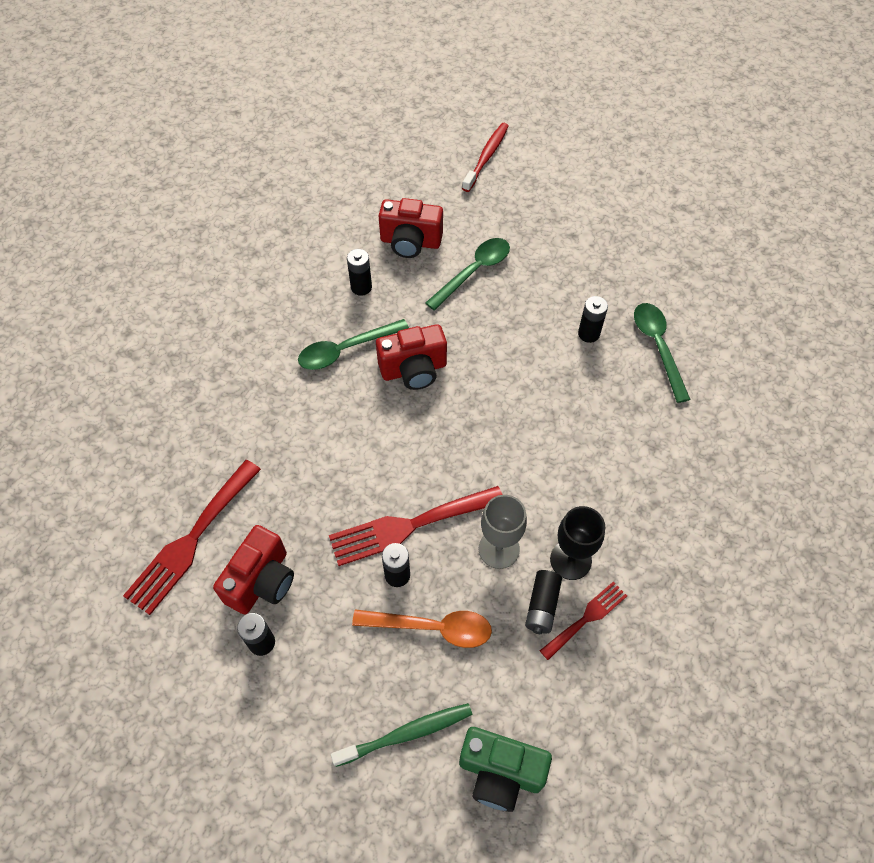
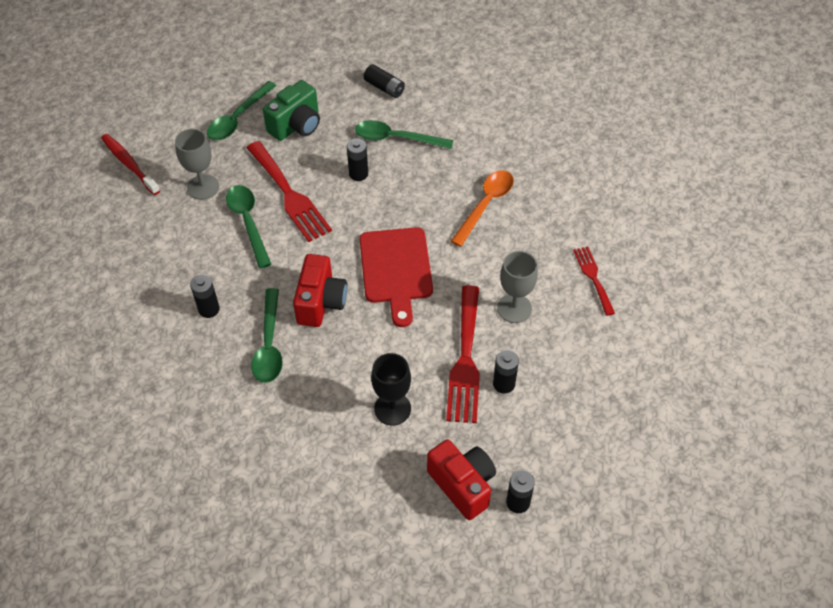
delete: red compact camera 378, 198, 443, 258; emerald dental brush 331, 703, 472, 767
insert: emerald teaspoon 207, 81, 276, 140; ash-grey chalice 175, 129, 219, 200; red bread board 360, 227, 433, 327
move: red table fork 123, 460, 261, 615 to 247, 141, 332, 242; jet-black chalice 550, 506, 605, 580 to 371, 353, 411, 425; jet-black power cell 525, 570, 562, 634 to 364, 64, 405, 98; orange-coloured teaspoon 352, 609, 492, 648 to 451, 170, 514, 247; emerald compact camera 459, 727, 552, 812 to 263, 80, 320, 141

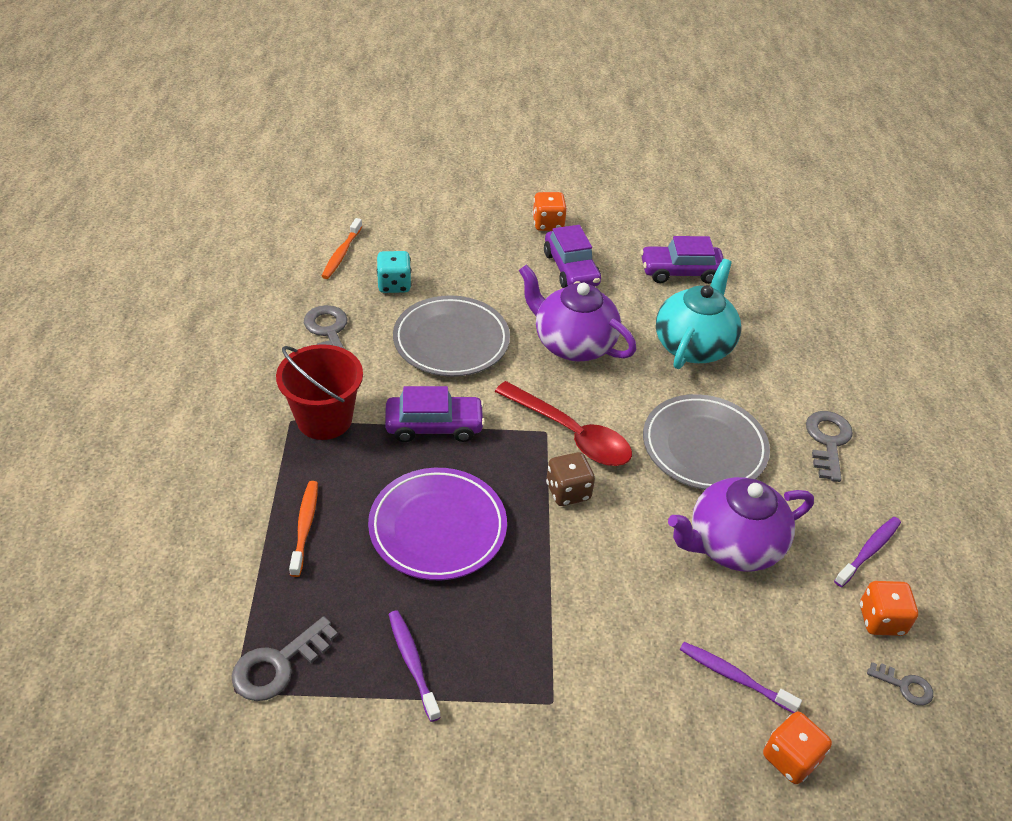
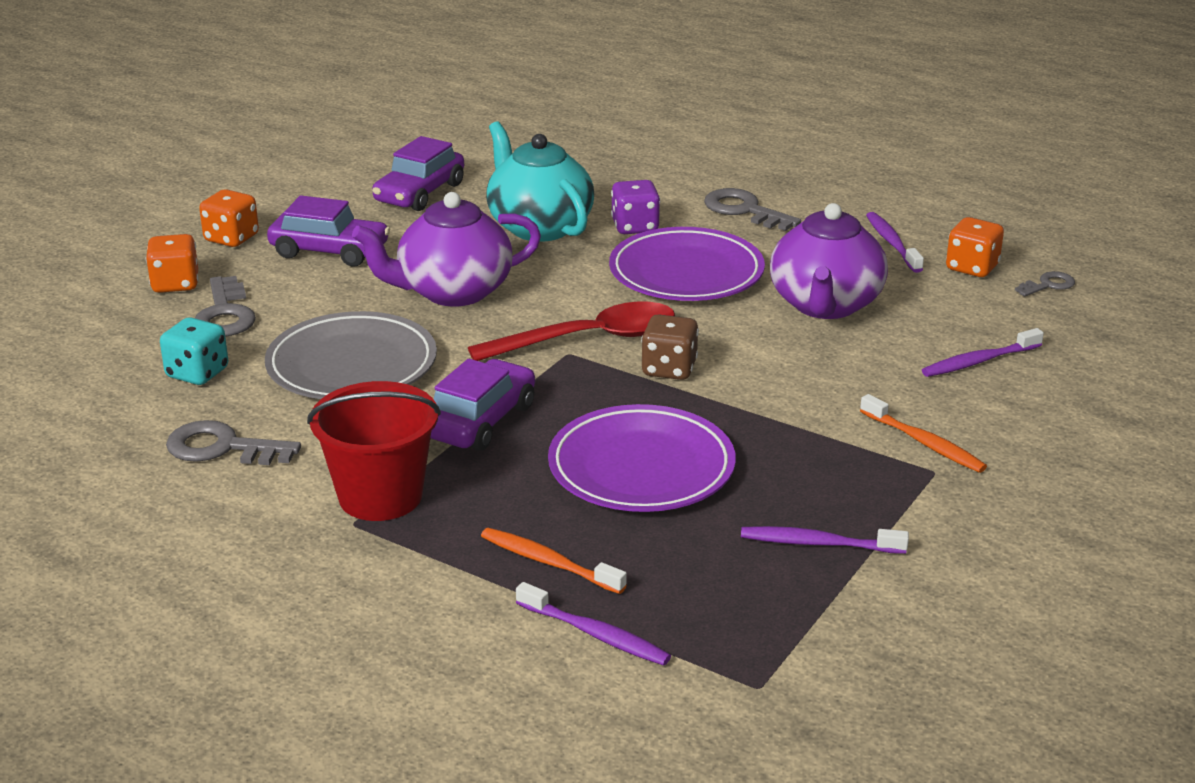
insert: purple game die 611, 180, 660, 234; purple dental brush 516, 582, 671, 666
move: orange-coloured dental brush 321, 218, 363, 279 to 860, 394, 987, 473; ash-grey door key 231, 616, 338, 701 to 195, 276, 256, 337; orange-coloured game die 763, 712, 832, 784 to 146, 234, 198, 293
recolor: ash-grey dinner plate 643, 394, 770, 490 to purple dinner plate 609, 227, 765, 301

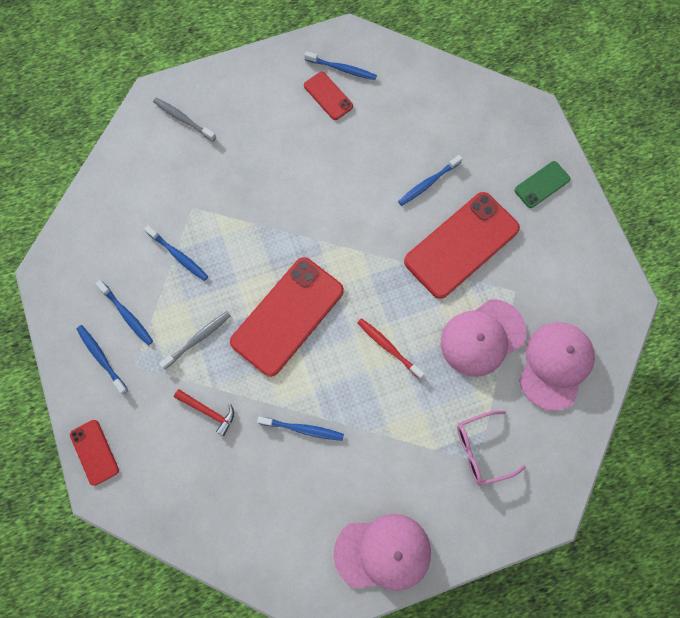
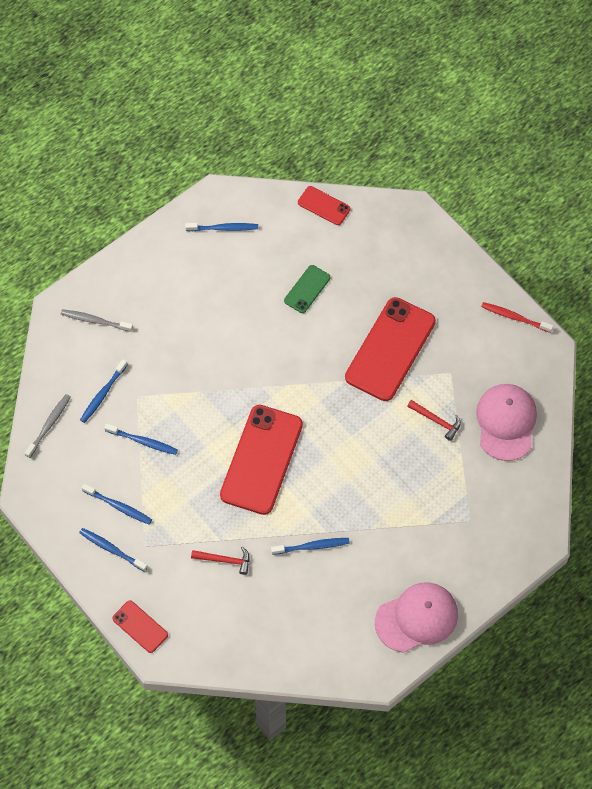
delete: pink glasses 457, 411, 526, 485
move: red smartphone 304, 72, 353, 120 to 298, 186, 350, 225; cobalt dental brush 398, 155, 463, 206 to 80, 359, 127, 423; emerald smartphone 514, 161, 570, 208 to 284, 265, 330, 313; ash-grey dental brush 159, 311, 231, 369 to 25, 394, 70, 458; red dental brush 357, 318, 424, 379 to 481, 302, 553, 333
replace: pink peaked cap 441, 299, 526, 377 to red claw hammer 407, 400, 461, 441

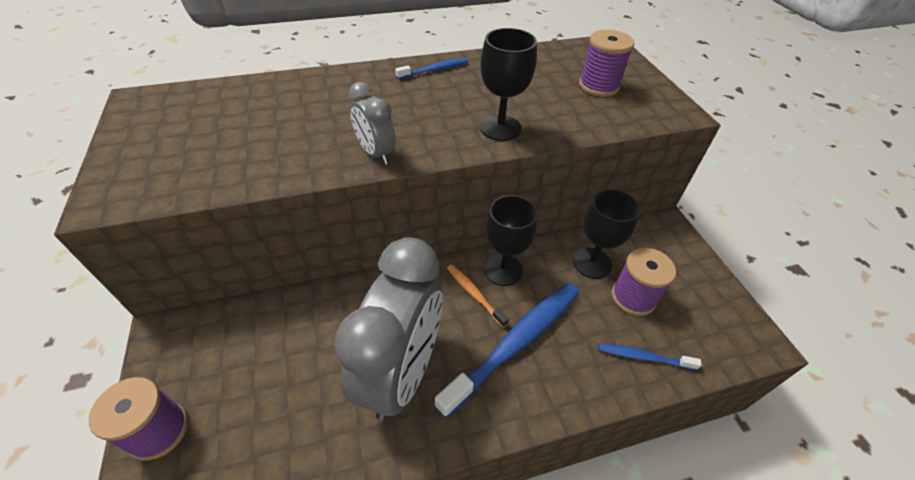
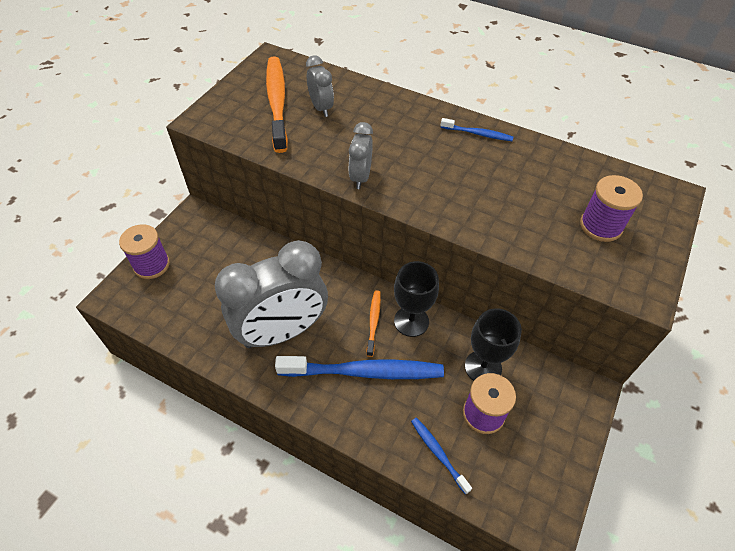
delete: jet-black chalice 480, 28, 537, 141
insert: ash-grey clock 306, 55, 334, 117; orange-coloured dental brush 266, 56, 288, 153

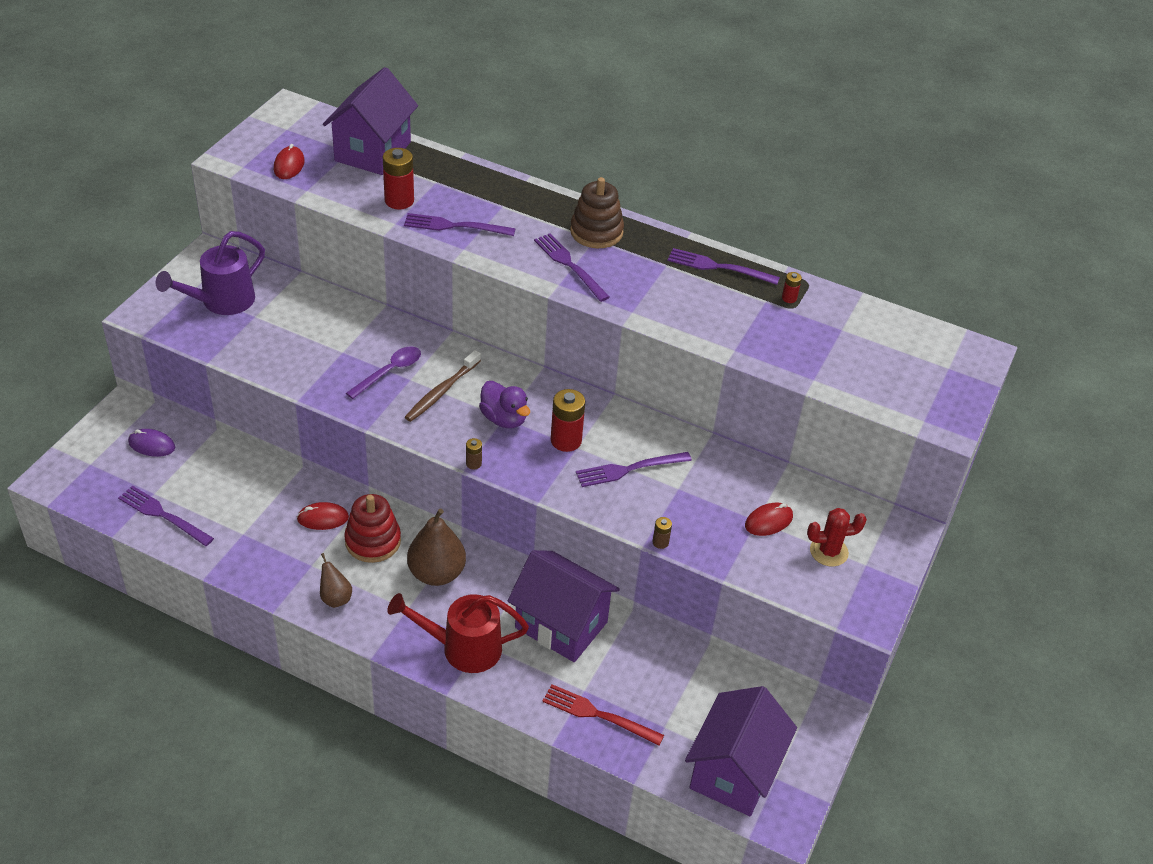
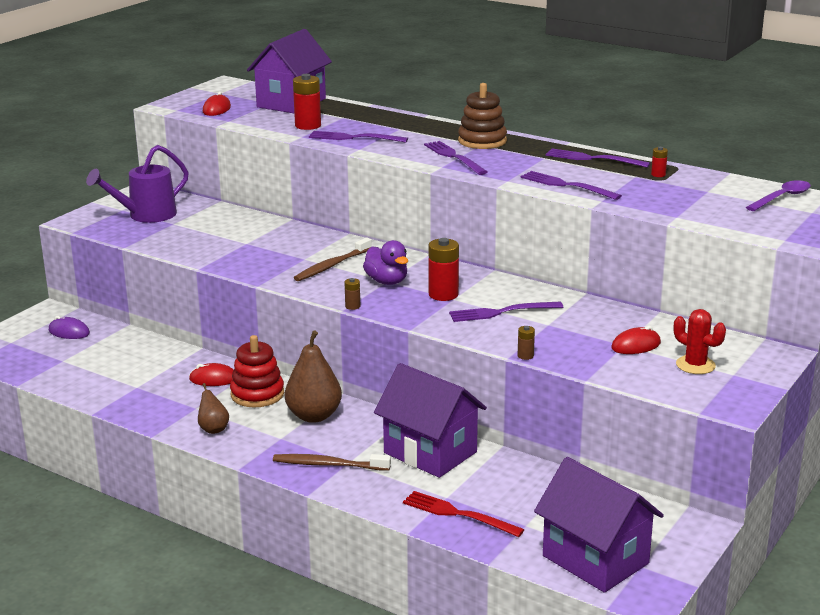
move: purple teaspoon 346, 346, 421, 399 to 746, 180, 811, 211; purple table fork 118, 486, 214, 546 to 521, 171, 622, 200
replace: red watering can 388, 593, 529, 673 to brown dental brush 273, 454, 391, 471
rotate: red saguaro cactus 807, 508, 867, 567 = 674, 309, 726, 374 45 degrees clockwise; purple house 685, 686, 797, 816 = 534, 457, 664, 593 75 degrees counterclockwise

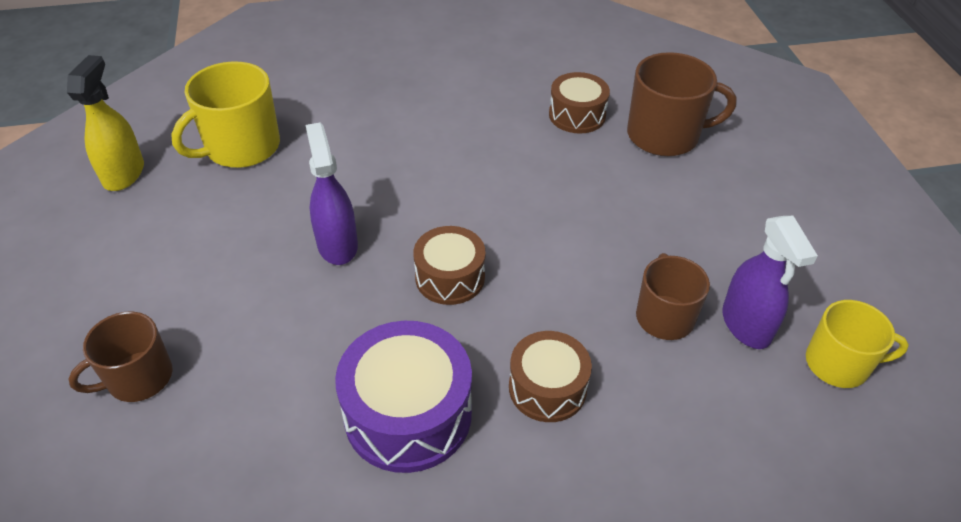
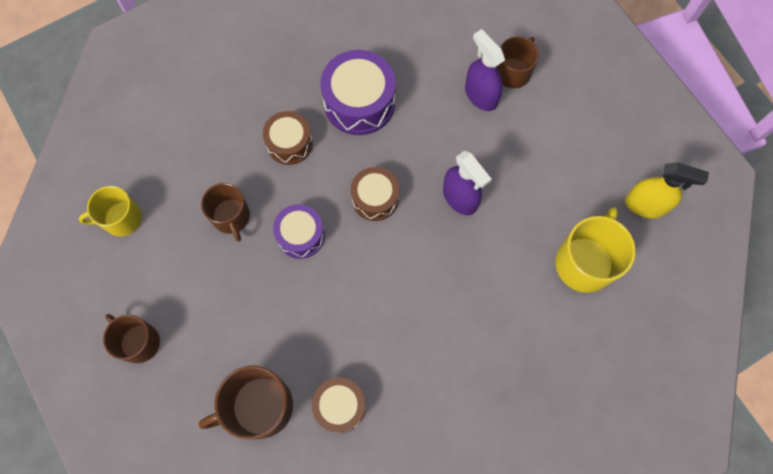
insert: purple toy drum 273, 204, 325, 259; brown mug 103, 314, 160, 363
move: purple spray bottle 722, 216, 818, 349 to 465, 29, 505, 111
rotate: yellow spray bottle 67, 55, 144, 191 = 625, 162, 709, 218 60 degrees counterclockwise

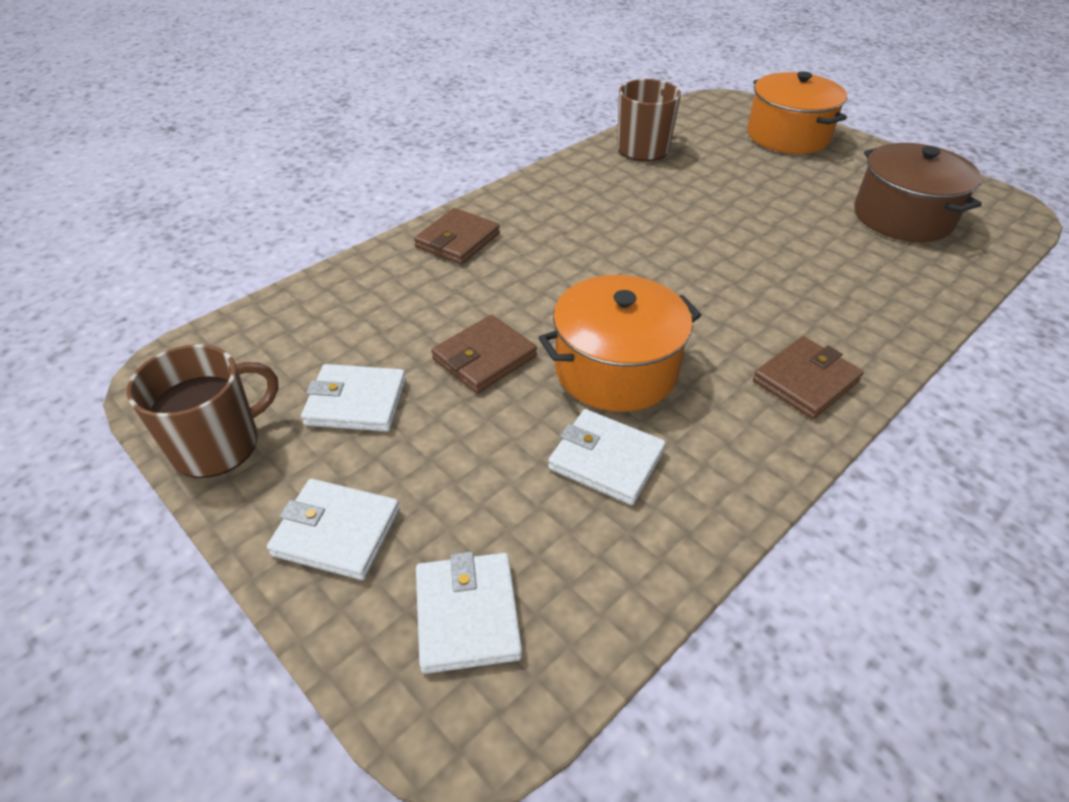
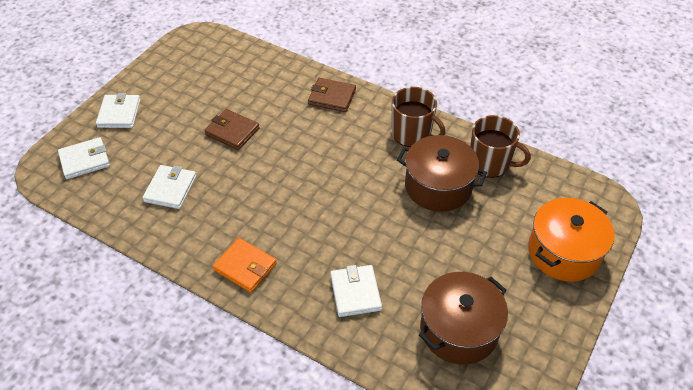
delete: orange-coloured cooking pot 539, 275, 701, 412
insert: brown cooking pot 397, 135, 487, 212
move: brown mug 126, 344, 279, 478 to 392, 87, 445, 147; white card wallet 301, 364, 406, 432 to 330, 265, 382, 317
recolor: brown card wallet 753, 336, 863, 419 to orange-coloured card wallet 213, 238, 277, 293

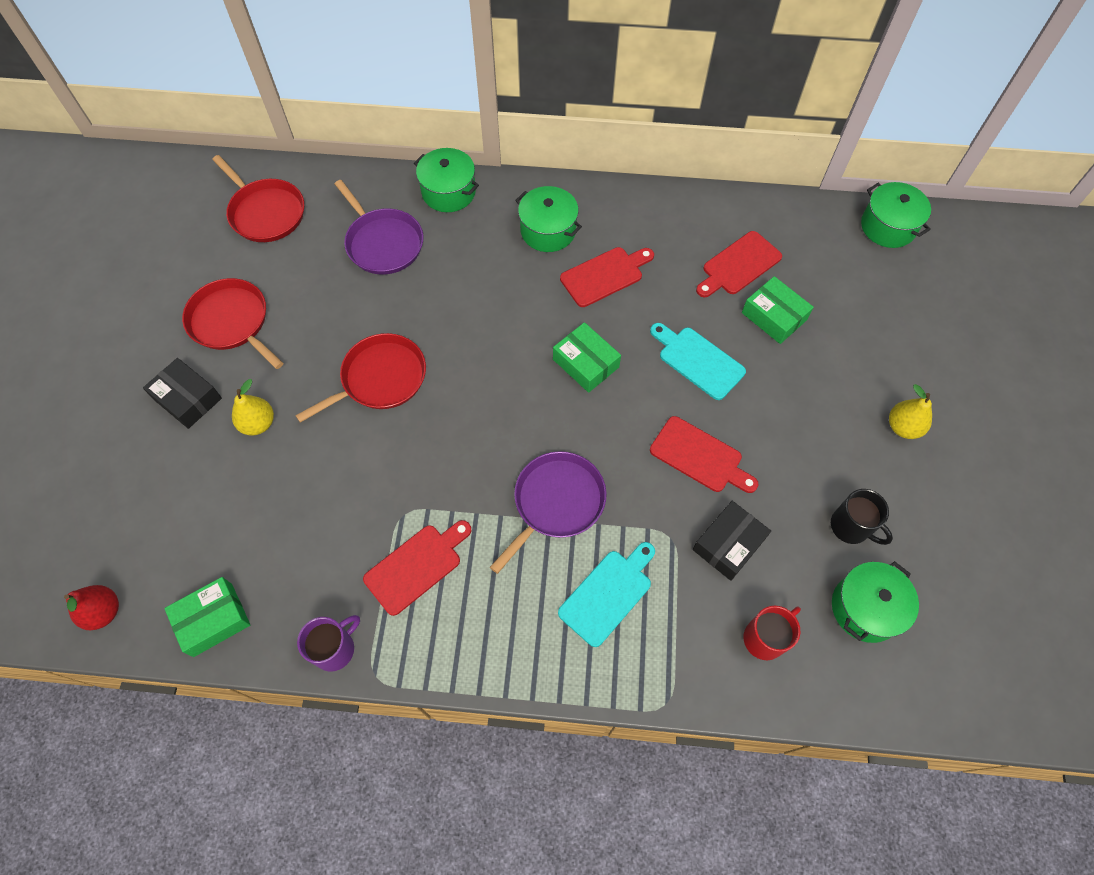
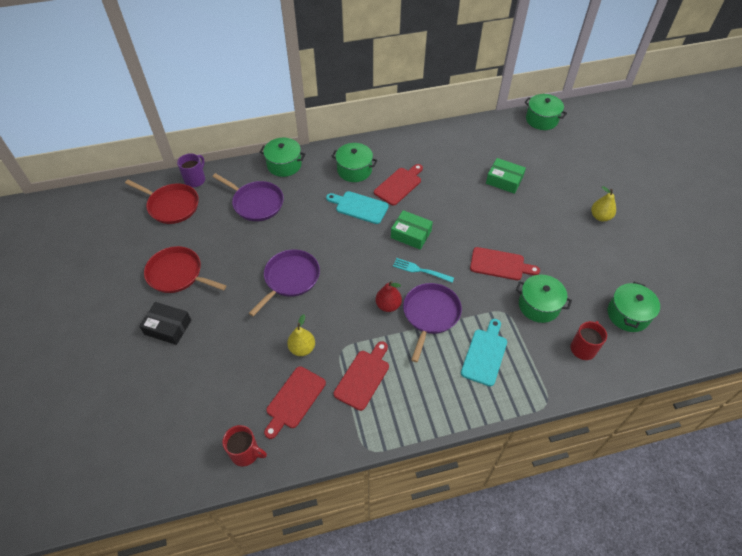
delete: jet-black mug 831, 489, 893, 545
insert: turquoise table fork 393, 258, 454, 283
move: red bread board 696, 231, 782, 297 to 264, 366, 326, 439; turquoise bread board 650, 323, 746, 400 to 326, 191, 389, 224; yellow toy pear 232, 379, 274, 436 to 287, 314, 315, 356; red toy pear 64, 585, 119, 630 to 376, 281, 402, 312; purple mug 297, 615, 360, 671 to 177, 153, 205, 187
replace: jet-black box 693, 501, 771, 581 to emerald cooking pot 516, 275, 572, 323; emerald box 164, 577, 250, 657 to red mug 222, 425, 267, 466
recolor: red skillet 295, 333, 426, 423 to purple skillet 249, 249, 320, 316

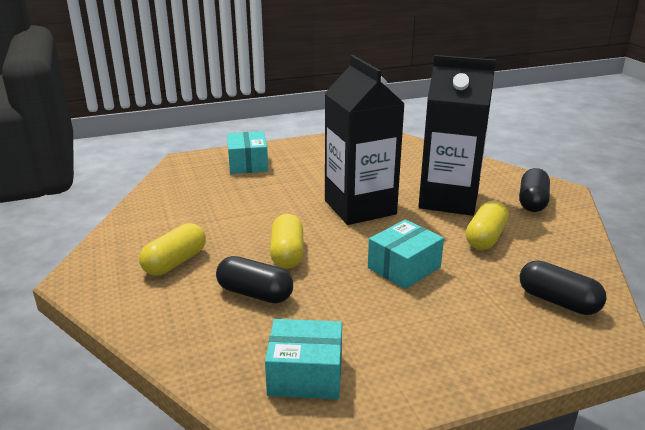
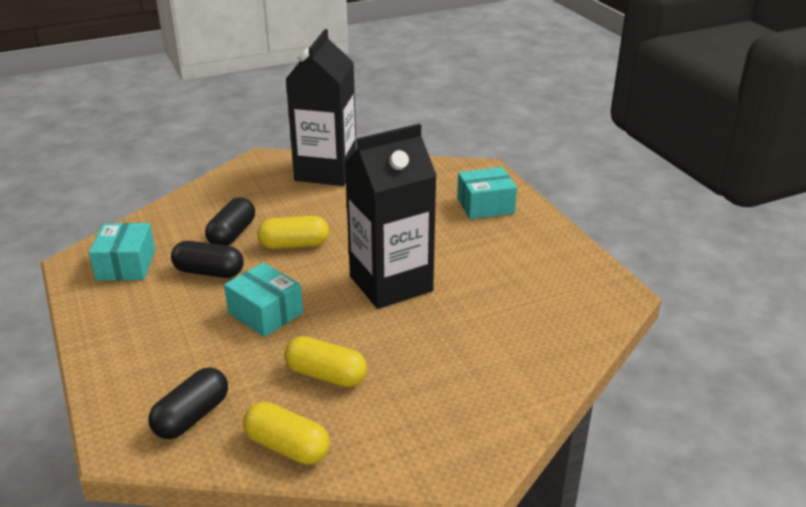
move: jet-black milk carton 418, 55, 496, 216 to 286, 29, 357, 186; jet-black pill 519, 168, 550, 212 to 171, 241, 244, 278; yellow pill 139, 223, 206, 276 to 243, 402, 330, 465

